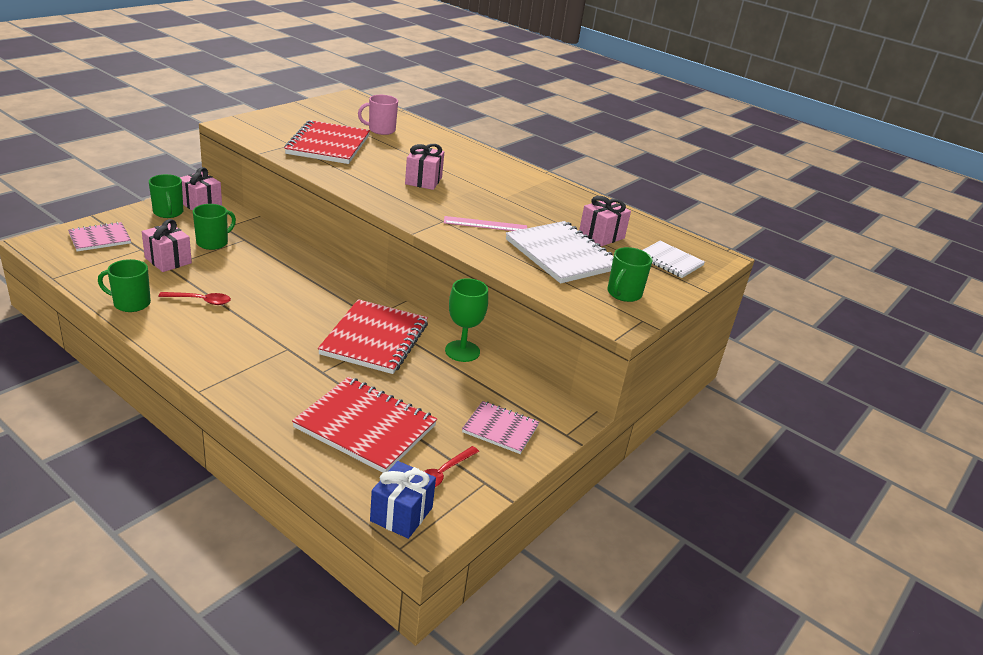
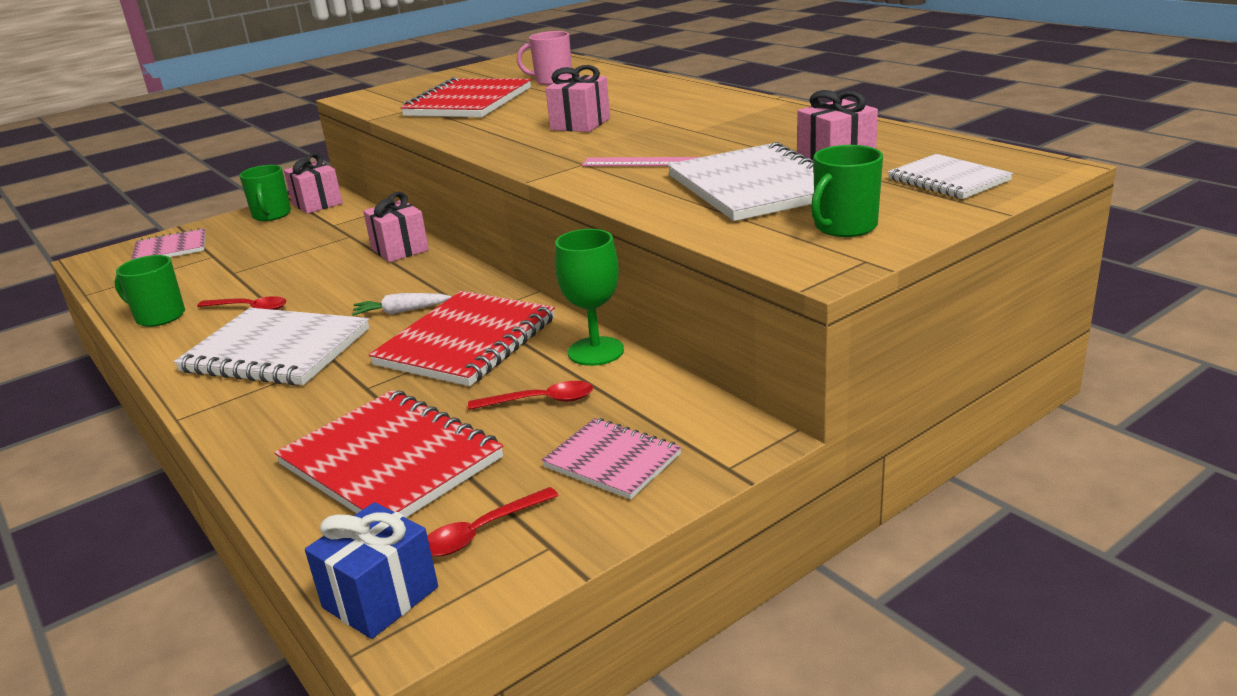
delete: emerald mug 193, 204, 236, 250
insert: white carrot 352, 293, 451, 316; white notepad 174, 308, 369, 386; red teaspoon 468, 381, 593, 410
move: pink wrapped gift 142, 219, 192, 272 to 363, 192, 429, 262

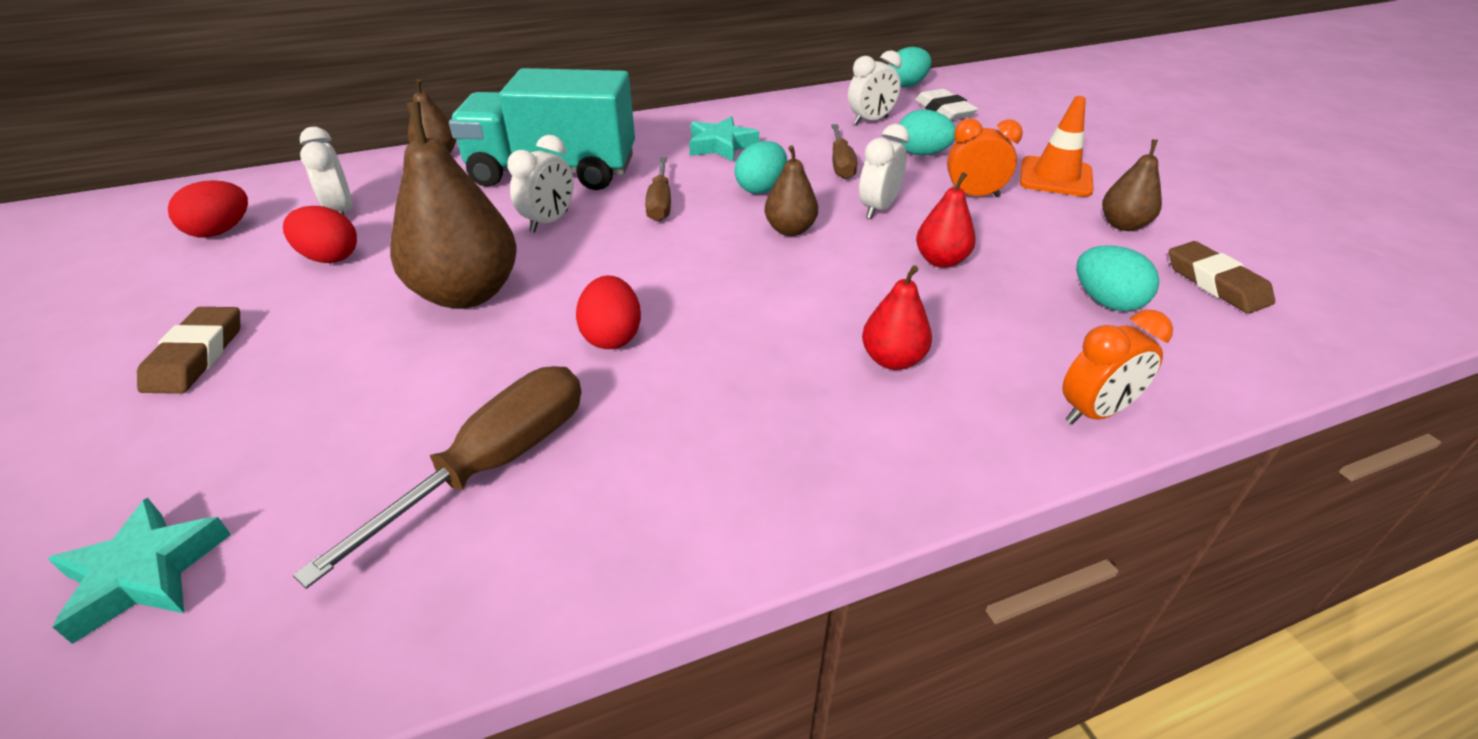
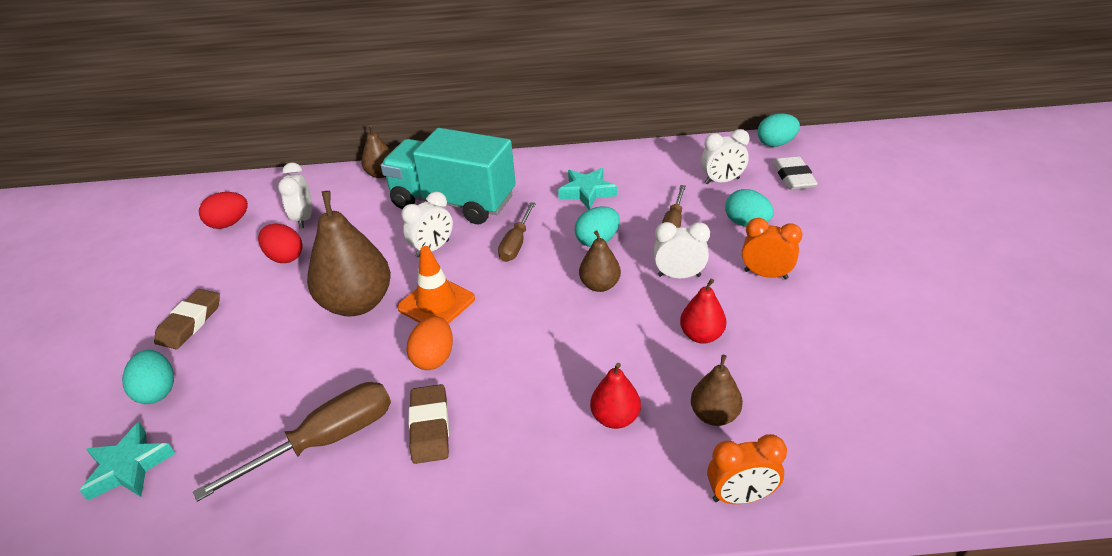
move: orange-coloured safety cone 1020, 96, 1094, 197 to 397, 246, 475, 324; brown toy pear 1102, 140, 1162, 231 to 691, 355, 743, 426; brown eraser 1169, 241, 1275, 314 to 409, 384, 449, 464; turquoise toy egg 1076, 245, 1159, 311 to 122, 350, 174, 404
recolor: red toy egg 576, 276, 641, 349 to orange-coloured toy egg 406, 316, 453, 370
rotate: white clock 859, 124, 909, 219 = 654, 222, 710, 278 45 degrees clockwise

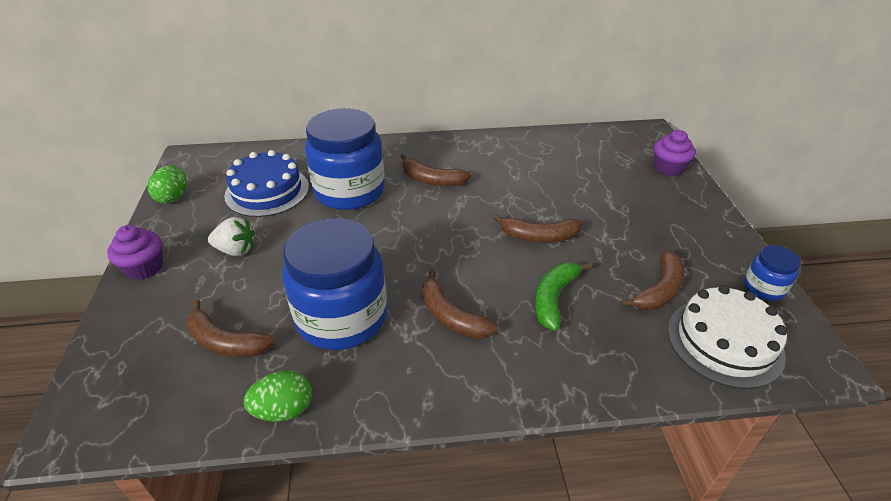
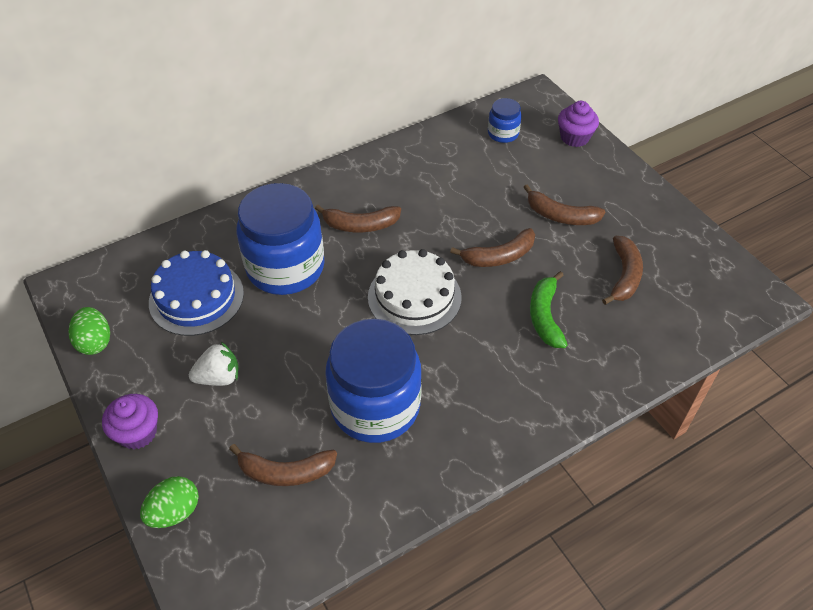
move: cobalt jam jar 744, 245, 801, 301 to 488, 98, 522, 143; brown banana fruit 422, 270, 498, 339 to 523, 184, 605, 225; white layer cake 668, 285, 787, 389 to 368, 249, 462, 335; emerald toy egg 244, 370, 312, 422 to 140, 476, 199, 528

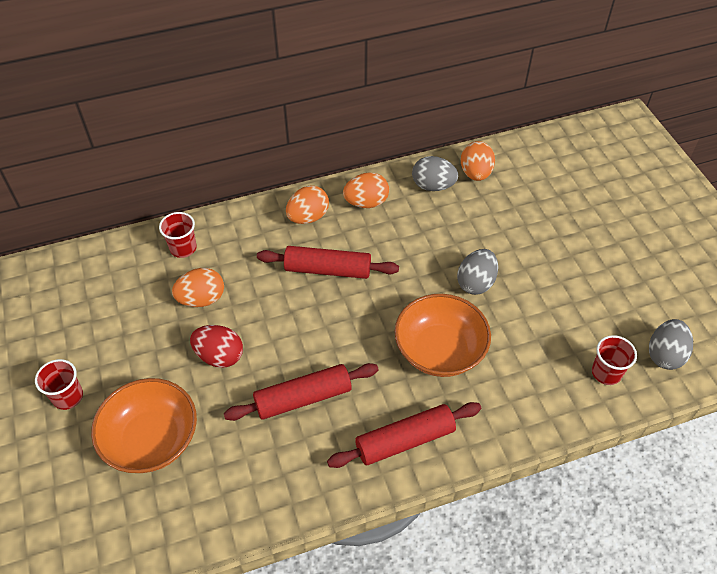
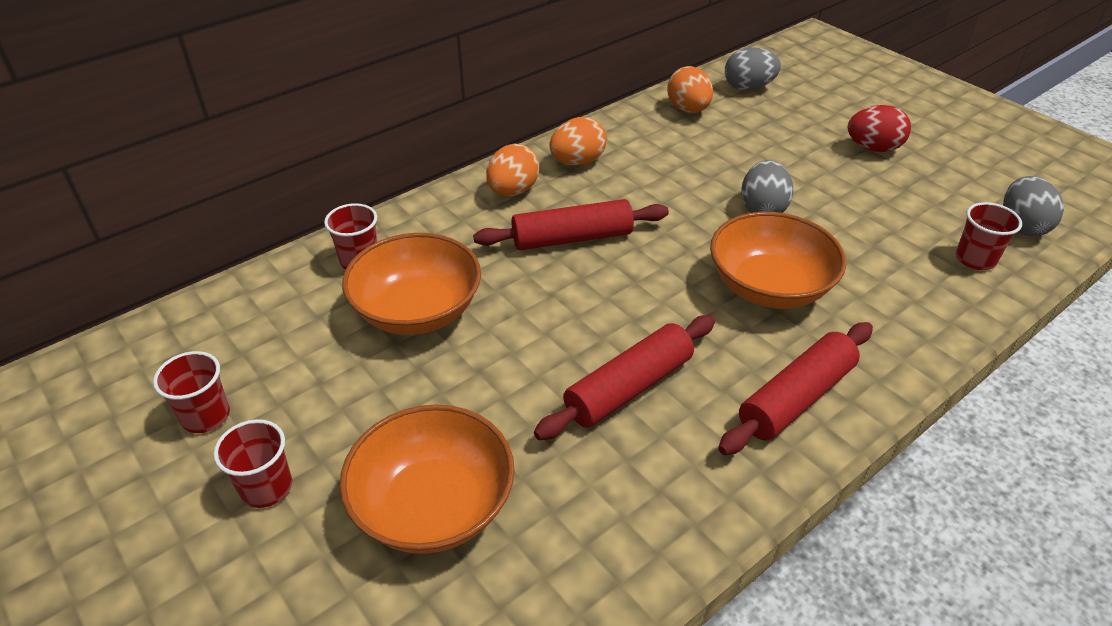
insert: red cup 153, 351, 230, 433
move: ash-grey toy egg 412, 156, 458, 191 to 725, 47, 781, 91; red toy egg 190, 325, 243, 368 to 848, 105, 911, 152
replace: orange-coloured toy egg 172, 268, 224, 307 to orange-coloured deep dish 342, 233, 481, 335

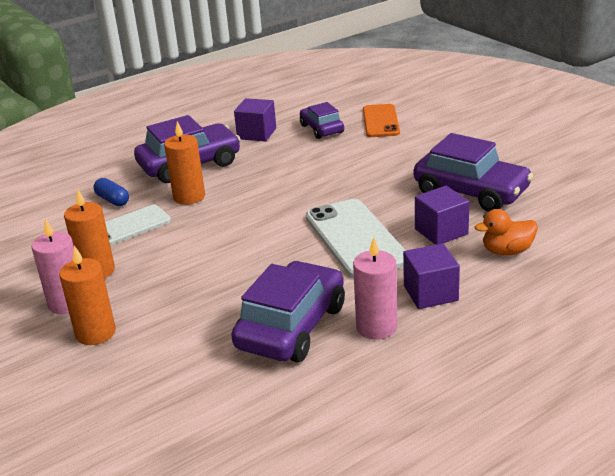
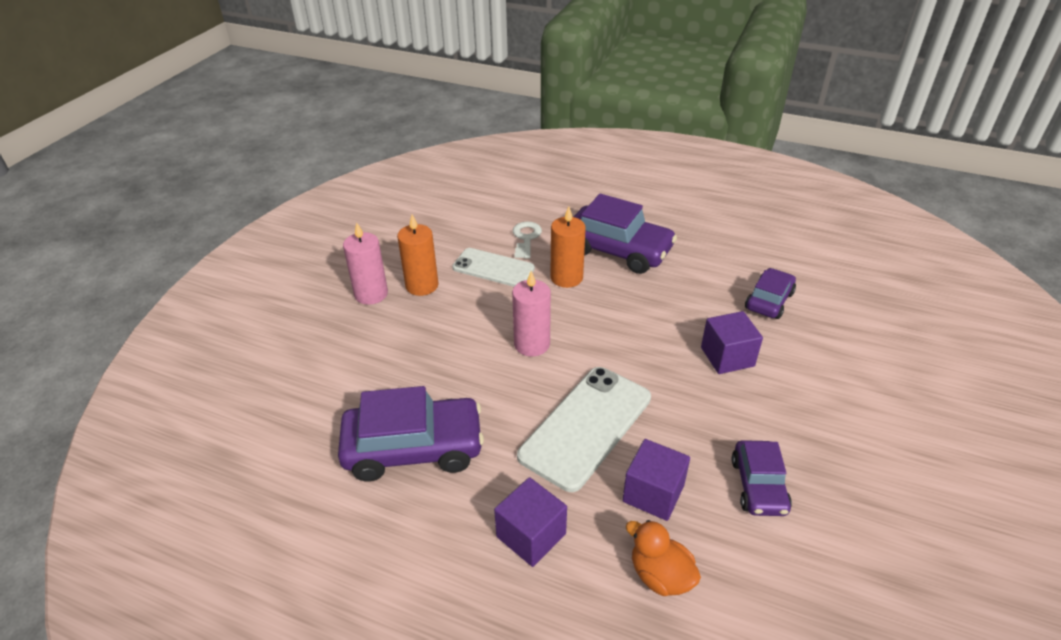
delete: orange-coloured smartphone 363, 104, 400, 137; orange-coloured wax candle 59, 246, 116, 345
move: purple cube 234, 98, 276, 141 to 701, 311, 763, 374; pink wax candle 353, 237, 397, 340 to 512, 271, 551, 356
replace: cobalt pill 93, 178, 129, 206 to white door key 513, 221, 542, 259
resize: purple automobile 414, 133, 533, 212 = 732, 440, 792, 516 x0.58

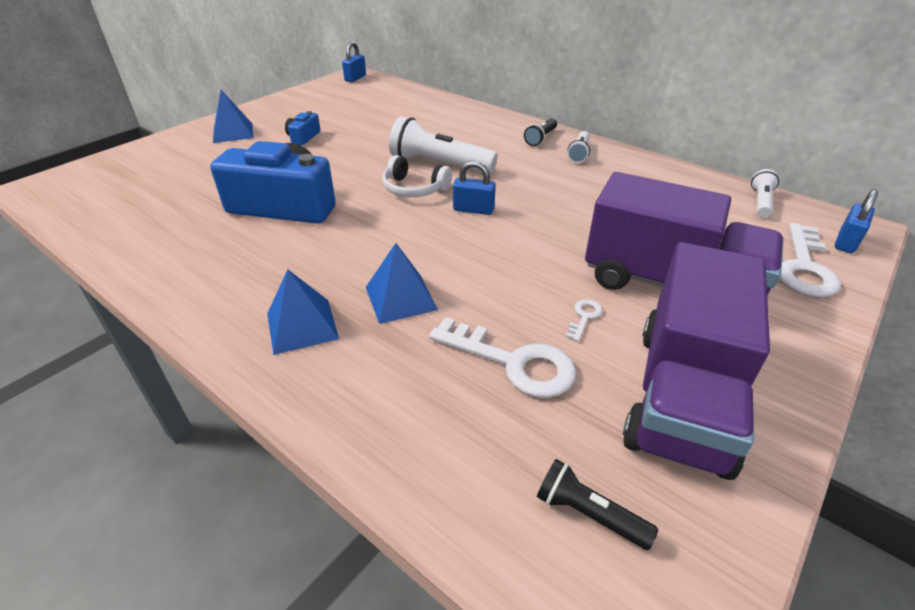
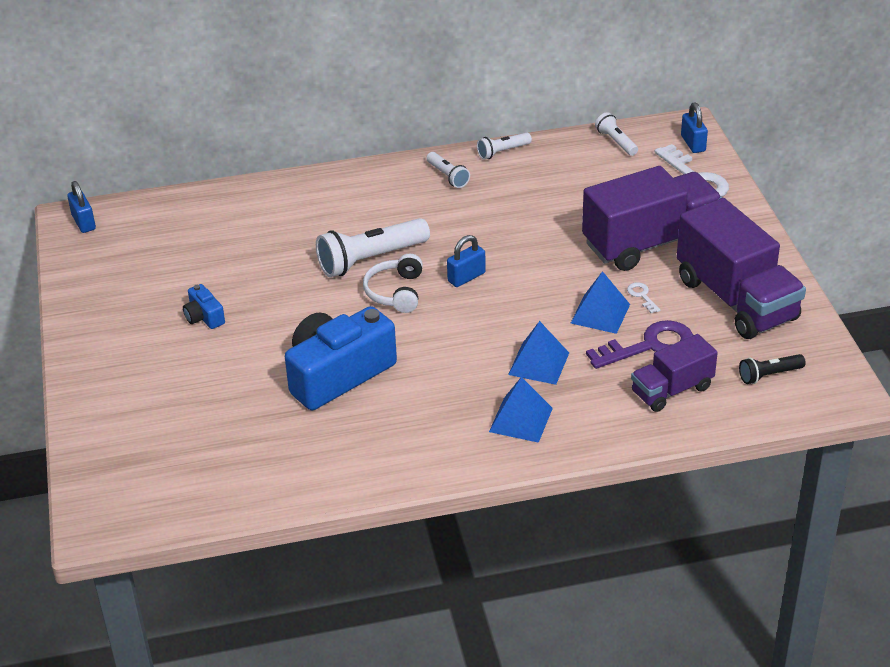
delete: jet-black pocket torch 524, 118, 557, 146
insert: white pocket torch 477, 133, 532, 160; purple lorry 631, 334, 718, 412
move: cobalt pyramid shape 213, 90, 253, 143 to 571, 271, 630, 334
recolor: white door key 429, 317, 576, 398 to purple door key 586, 320, 693, 369
rotate: white headphones 382, 155, 452, 197 = 363, 254, 423, 313 120 degrees clockwise

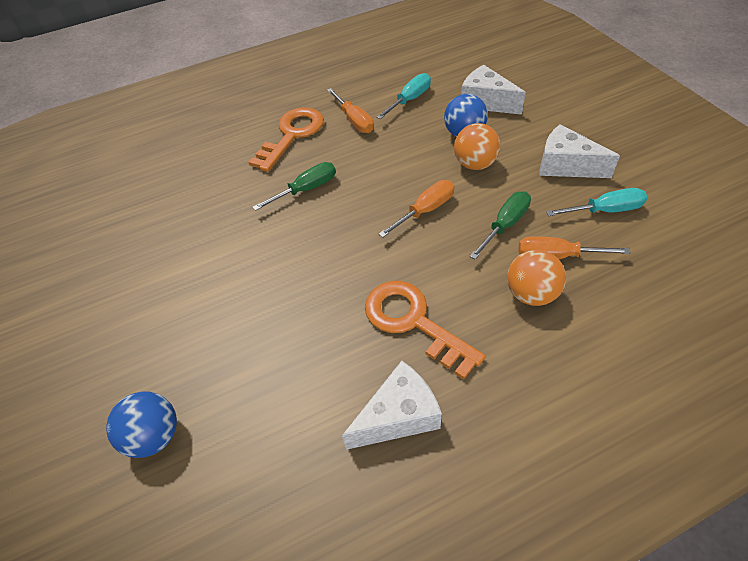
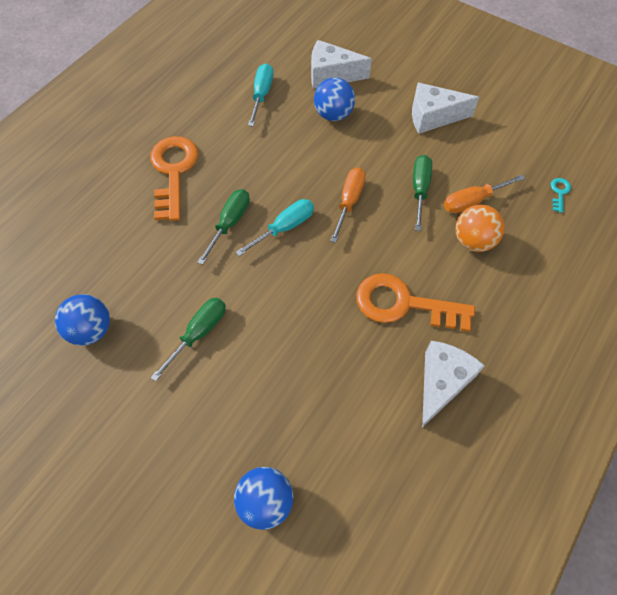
delete: orange-coloured screwdriver 327, 88, 374, 133; orange-coloured ball 454, 123, 500, 170
insert: turquoise door key 551, 178, 571, 213; cobalt ball 55, 294, 110, 346; emerald screwdriver 150, 298, 226, 382
move: turquoise screwdriver 546, 188, 647, 216 to 236, 199, 314, 256

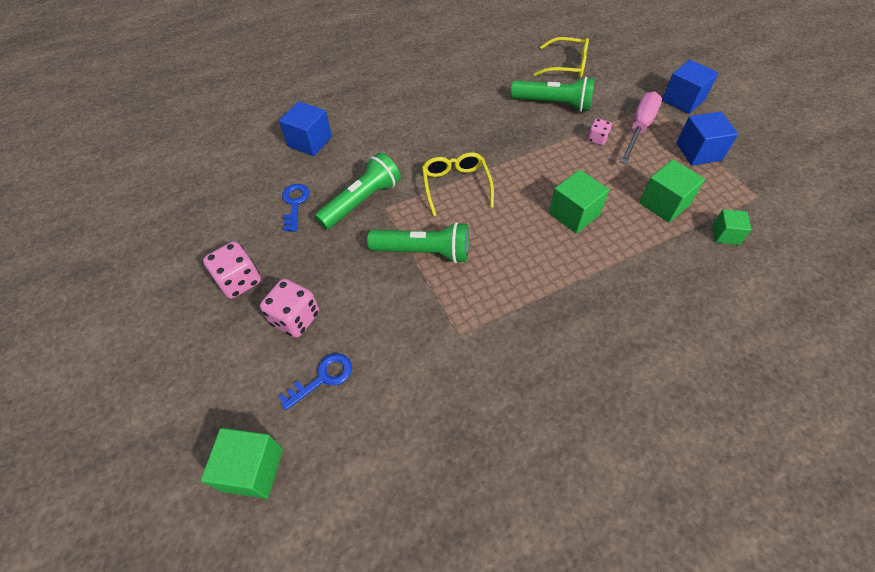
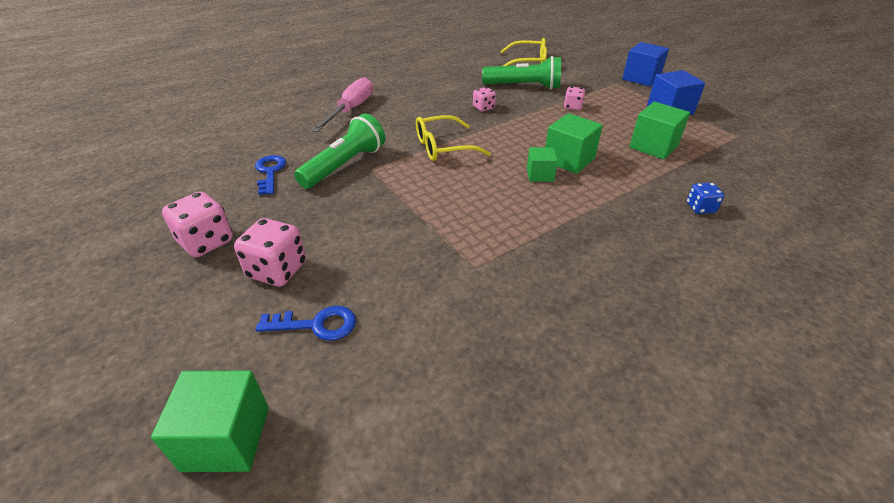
delete: cobalt cube 279, 101, 332, 156; emerald pocket torch 367, 222, 469, 263
insert: pink game die 473, 87, 496, 112; cobalt game die 687, 183, 724, 214
move: pink screwdriver 620, 91, 662, 164 to 311, 77, 373, 132; emerald cube 712, 209, 752, 245 to 527, 147, 558, 182
rotate: yellow glasses 422, 152, 494, 217 = 416, 115, 491, 161 90 degrees counterclockwise; cobalt door key 279, 353, 352, 410 = 256, 306, 356, 341 45 degrees clockwise

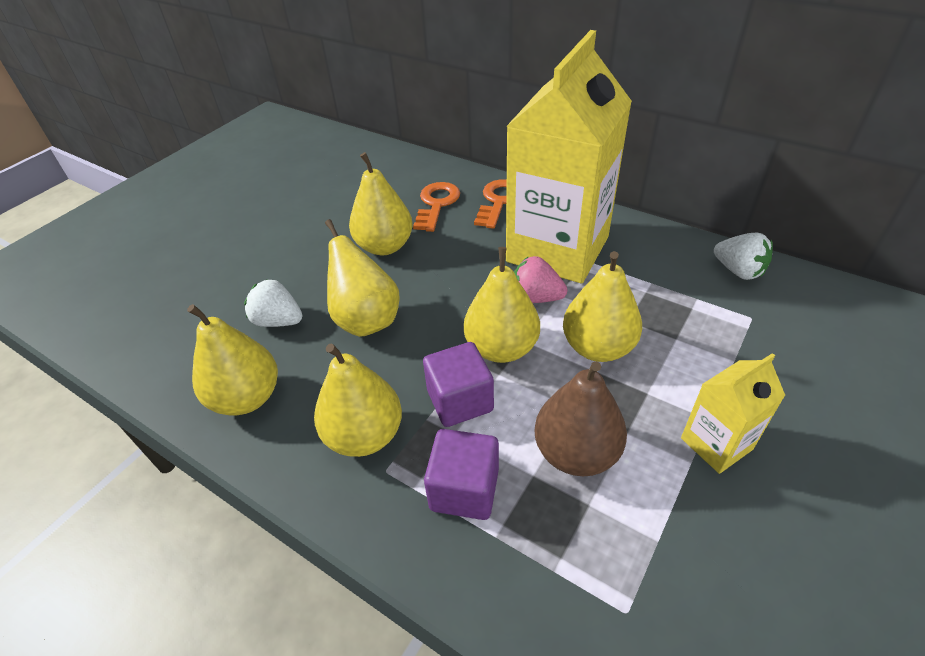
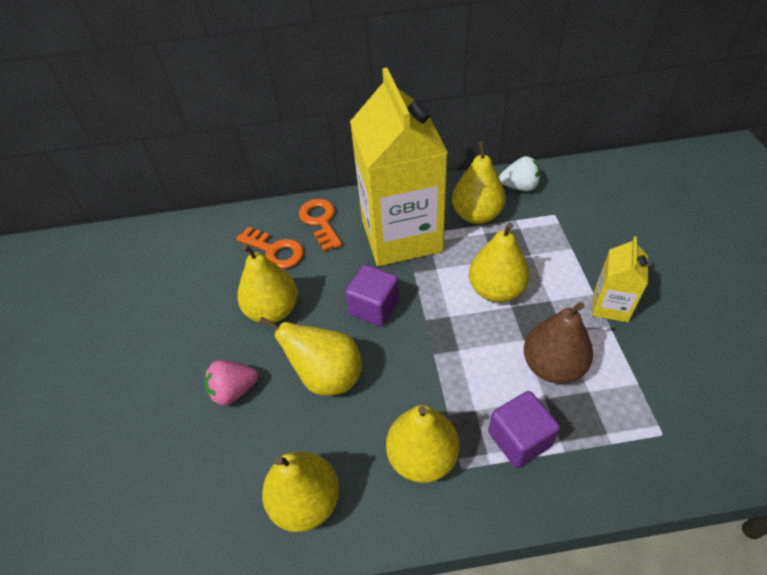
delete: white toy strawberry 244, 279, 302, 327
move: yellow toy pear 464, 247, 540, 363 to 452, 142, 506, 224; pink toy strawberry 514, 256, 567, 303 to 204, 360, 259, 406; purple cube 423, 342, 494, 427 to 345, 265, 400, 327
rotate: orange-coloured door key 413, 182, 460, 232 = 236, 227, 304, 269 150 degrees clockwise

